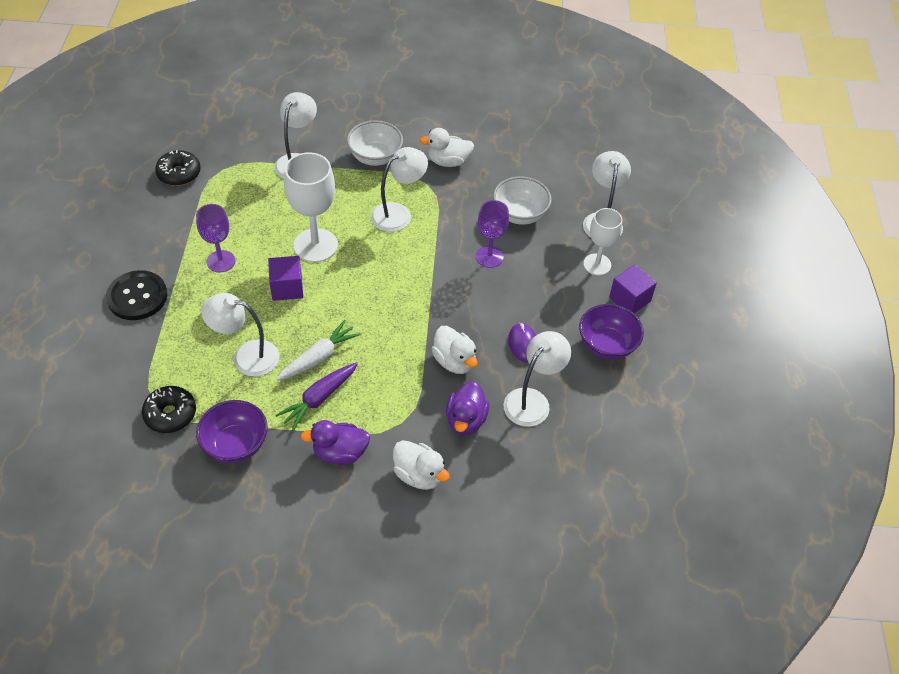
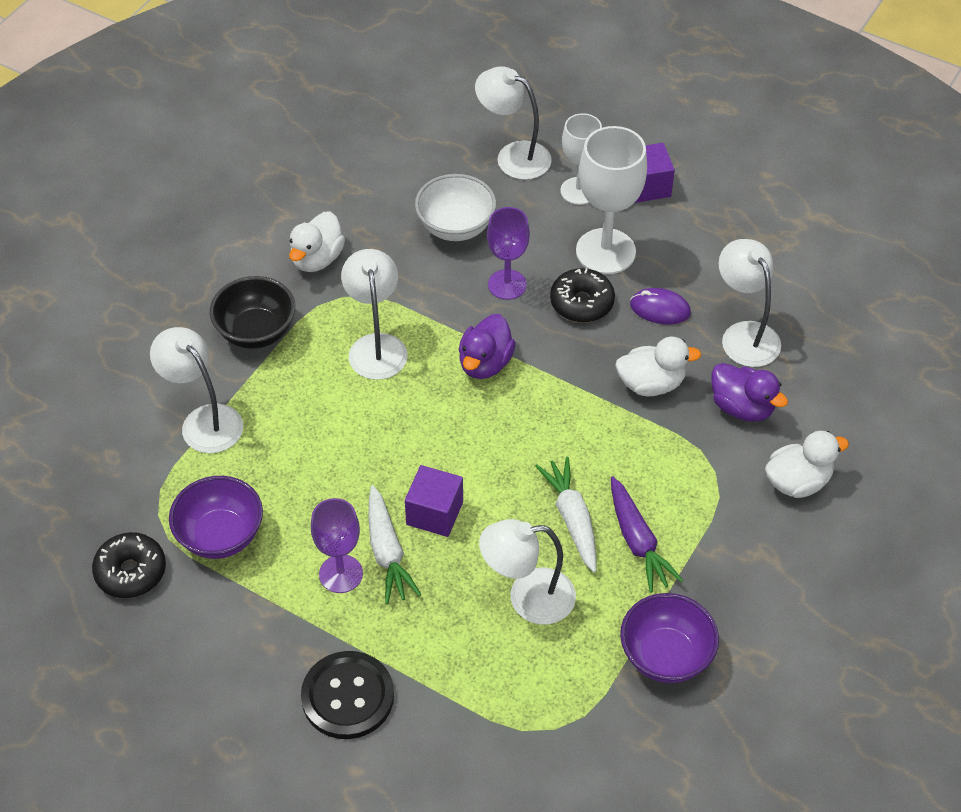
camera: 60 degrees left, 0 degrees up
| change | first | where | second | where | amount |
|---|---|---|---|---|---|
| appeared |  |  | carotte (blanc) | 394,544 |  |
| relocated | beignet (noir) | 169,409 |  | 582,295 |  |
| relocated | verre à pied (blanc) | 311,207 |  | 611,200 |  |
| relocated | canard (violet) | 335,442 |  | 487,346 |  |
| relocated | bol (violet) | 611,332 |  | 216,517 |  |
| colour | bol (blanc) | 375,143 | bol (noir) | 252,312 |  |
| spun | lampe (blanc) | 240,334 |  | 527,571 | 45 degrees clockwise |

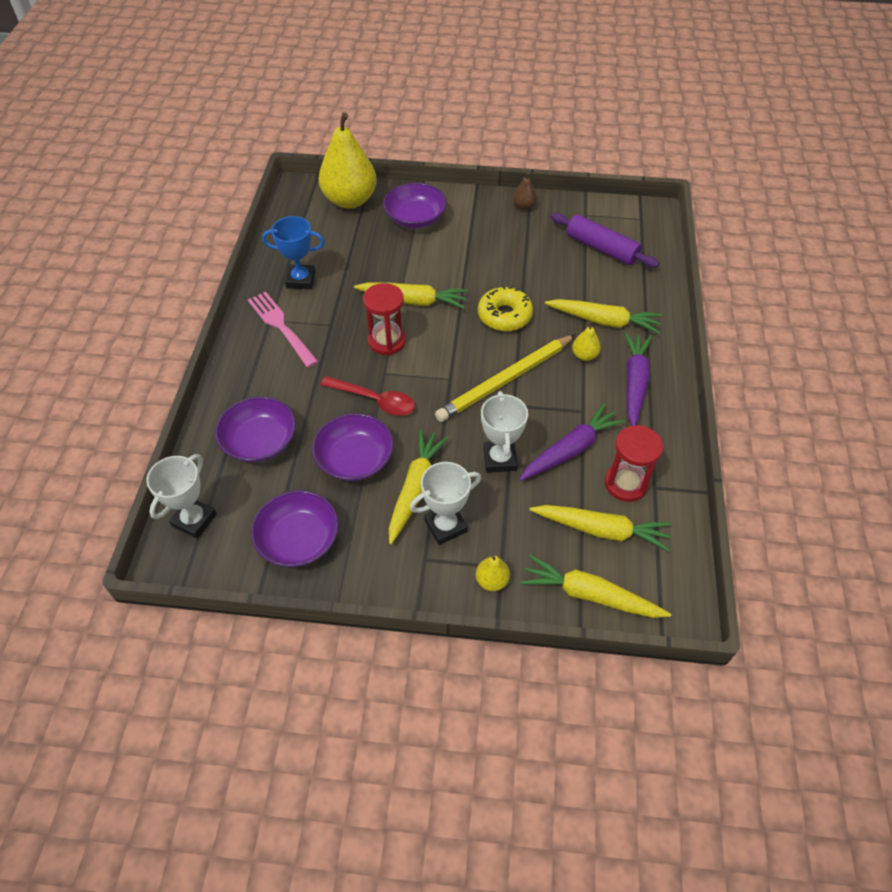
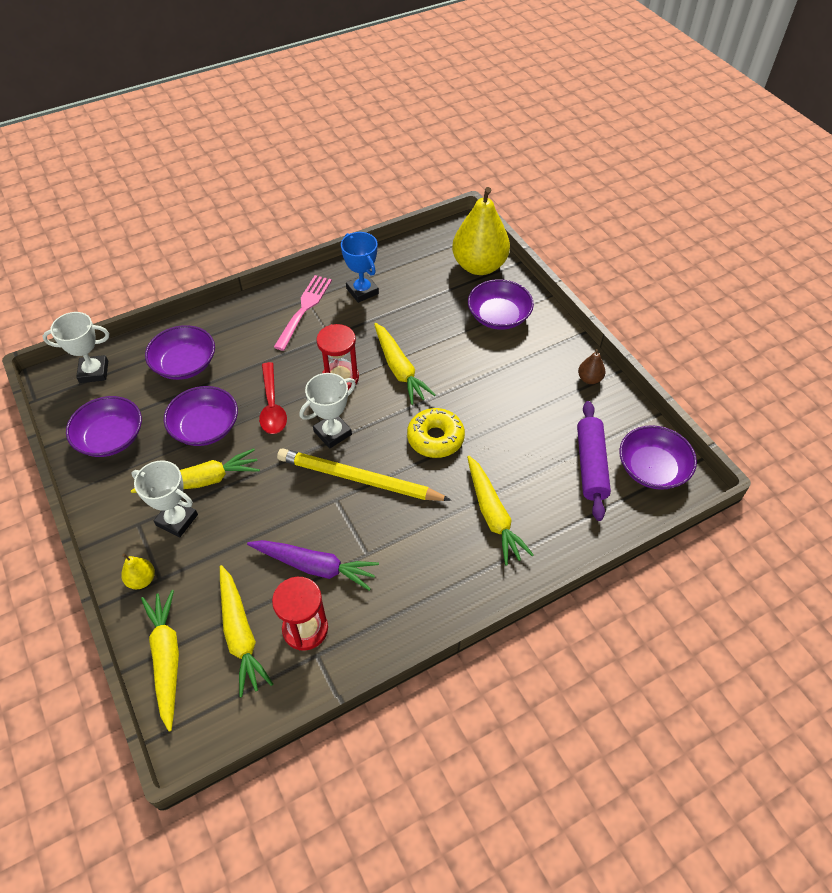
camera: 55 degrees right, 0 degrees up
| change | first | where | second | where | amount |
|---|---|---|---|---|---|
| missing | poire (jaune) | 586,341 |  |  |  |
| missing | carotte (violet) | 638,379 |  |  |  |
| appeared |  |  | bol (violet) | 658,457 |  |
| relocated | trophée (blanc) | 504,432 |  | 328,411 |  |

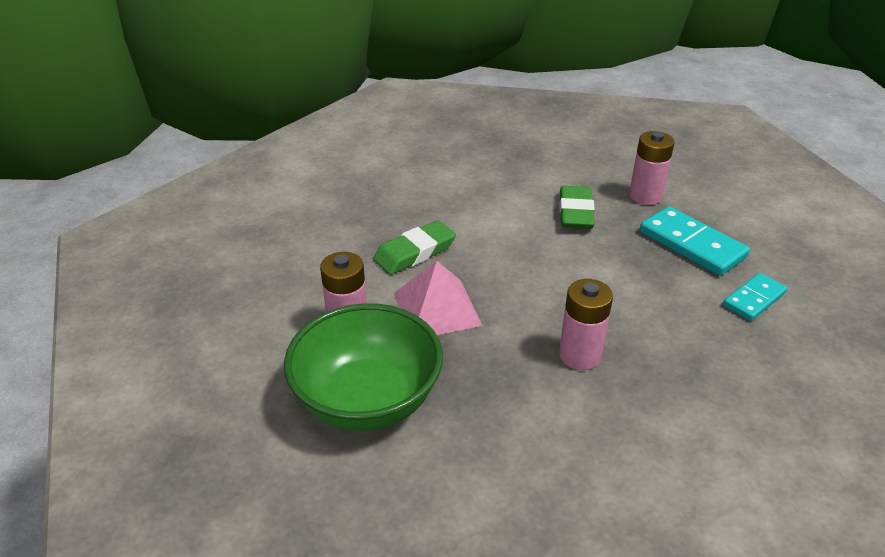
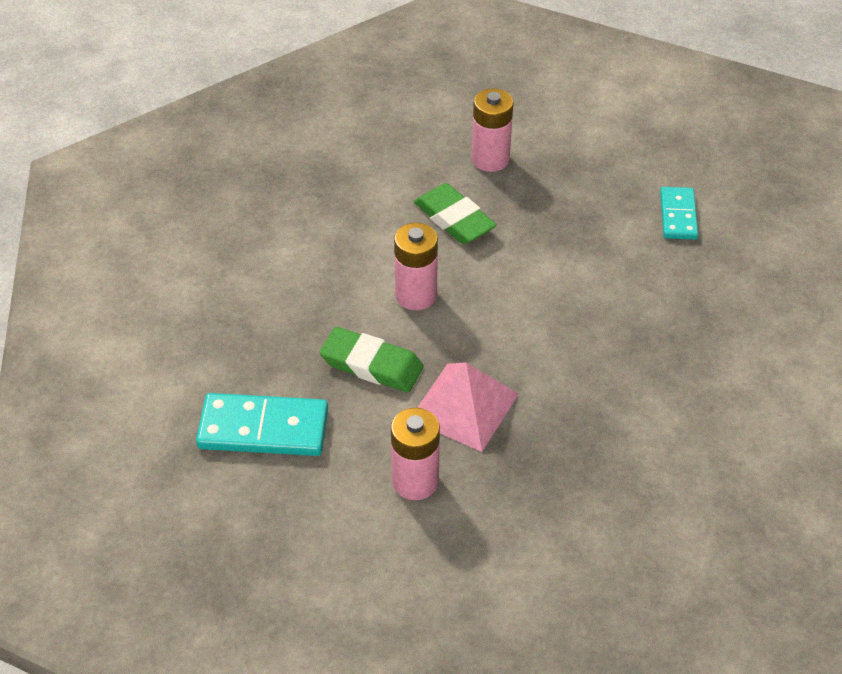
camera: 45 degrees left, 10 degrees up
| change | first | where | second | where | amount |
|---|---|---|---|---|---|
| missing | bol (vert) | 363,367 |  |  |  |
| relocated | pile (rose) | 586,324 |  | 416,266 |  |
| relocated | domino (turquoise) | 695,241 |  | 262,424 |  |
| spun | gomme (vert) | 414,247 |  | 372,359 | 75 degrees counterclockwise |

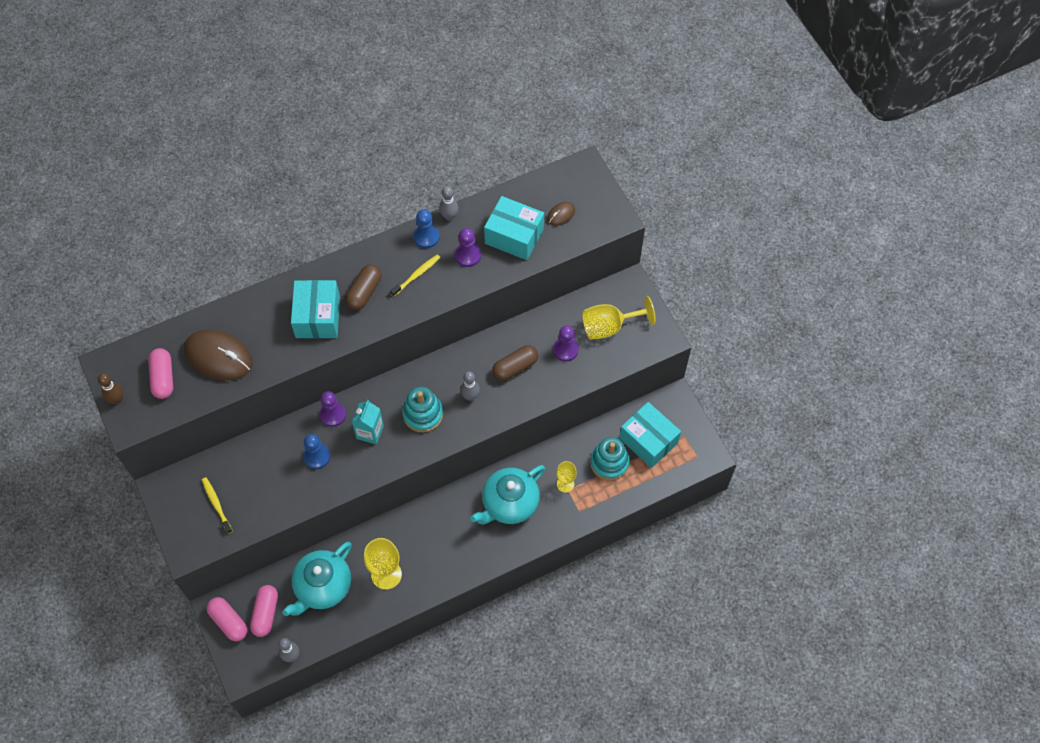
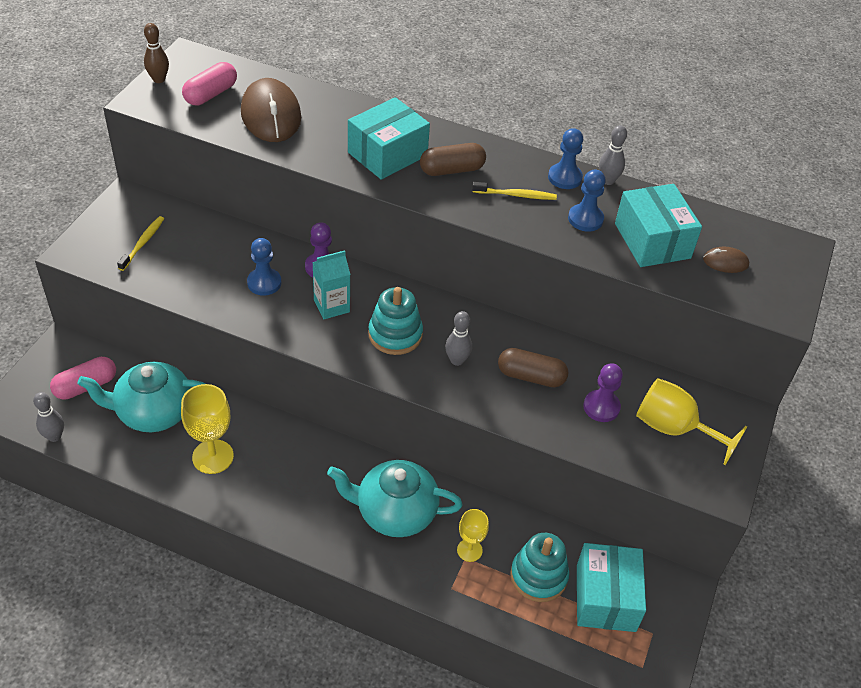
camera: 45 degrees right, 15 degrees down
| change | first | where | second | where | amount |
|---|---|---|---|---|---|
| missing | gélule (rose) | 227,619 |  |  |  |
| colour | pion (violet) | 468,247 | pion (bleu) | 587,201 |  |

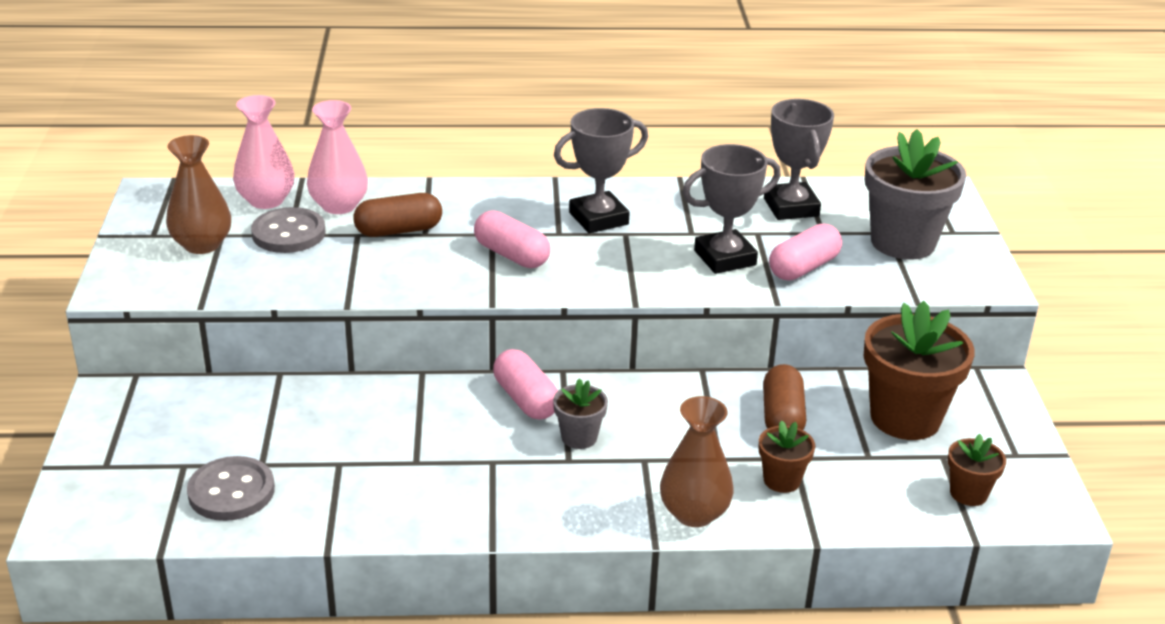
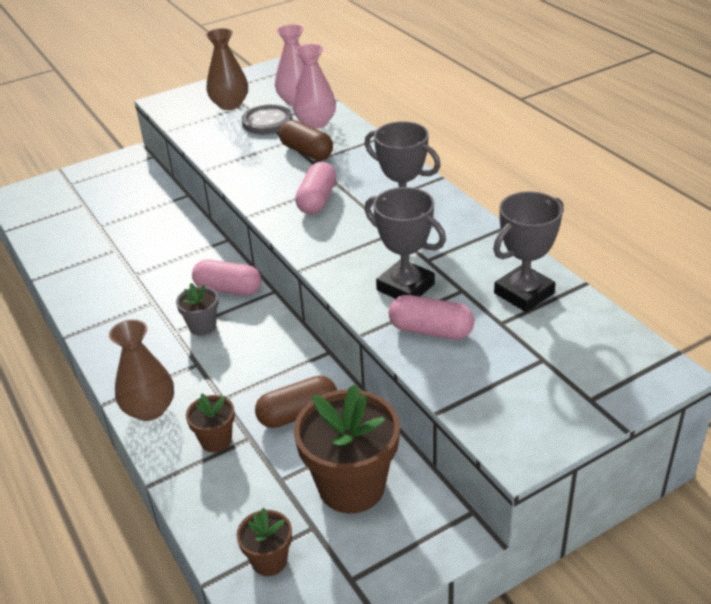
camera: 65 degrees right, 5 degrees up
| change | first | where | second | where | amount |
|---|---|---|---|---|---|
| missing | bouton (gris) | 231,488 |  |  |  |
| missing | pot de fleurs (gris) | 915,194 |  |  |  |
| spun | gélule (rose) | 525,384 |  | 227,277 | 75 degrees clockwise |

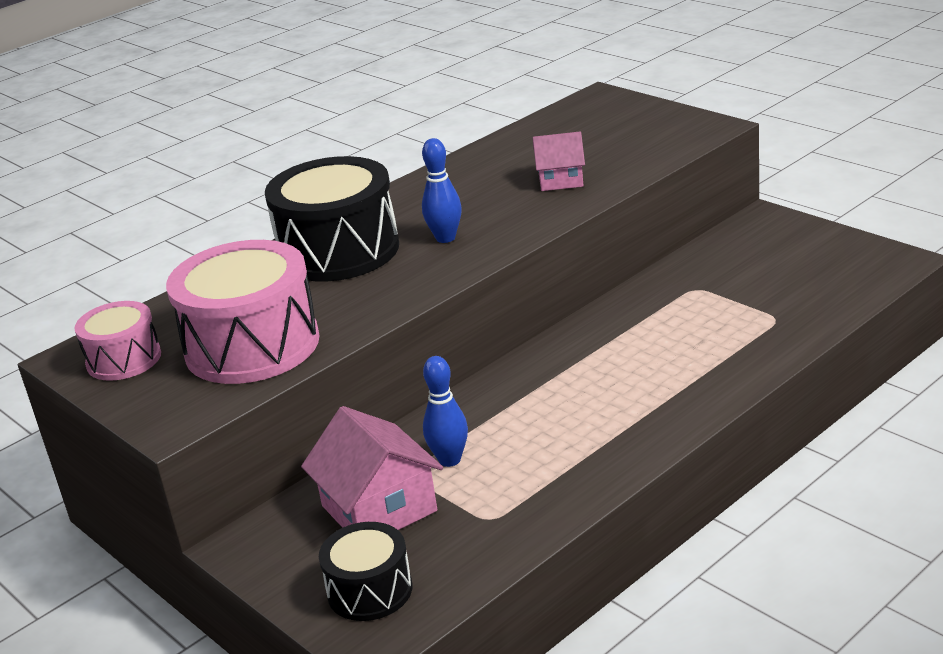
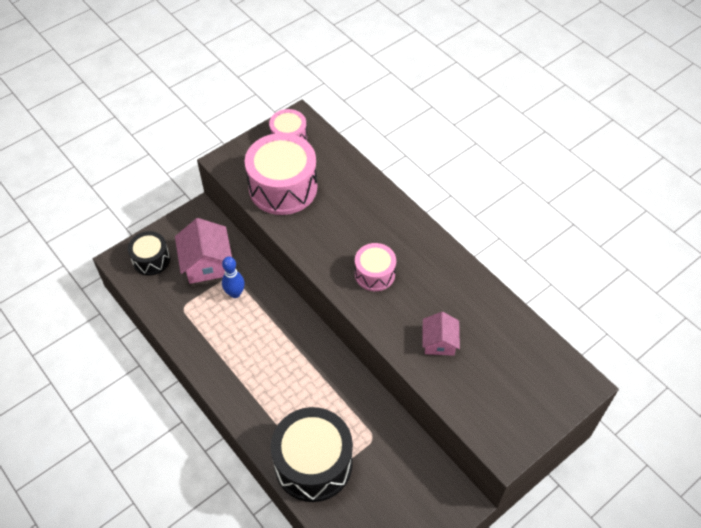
camera: 90 degrees right, 25 degrees up
| change | first | where | second | where | amount |
|---|---|---|---|---|---|
| relocated | tambour (noir) | 332,218 |  | 312,454 |  |
| exchanged | quille (bleu) | 442,190 | tambour (rose) | 375,267 |  |
| spun | maison (rose) | 372,468 |  | 203,251 | 75 degrees counterclockwise |

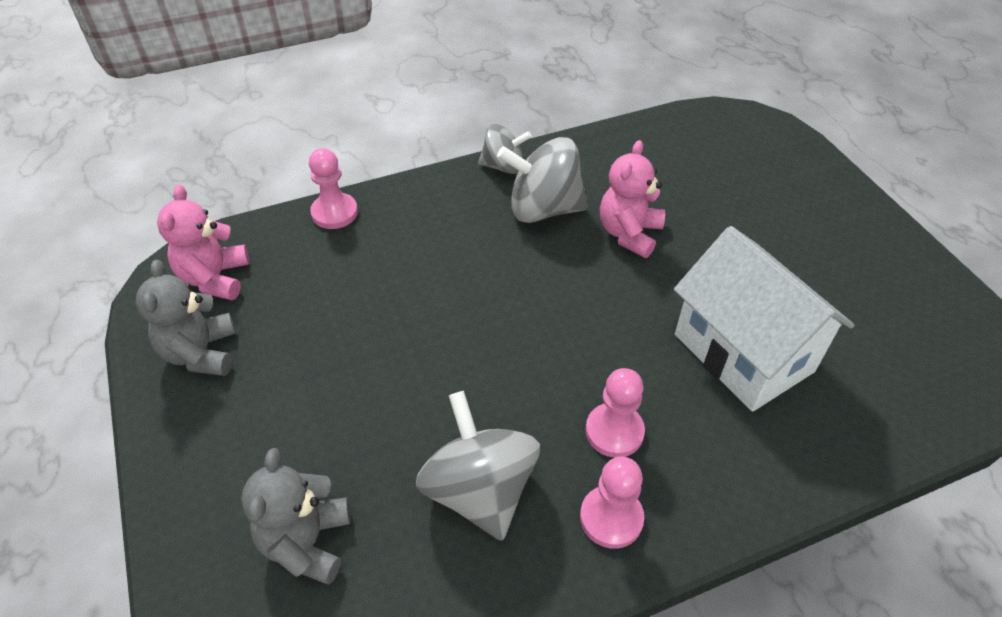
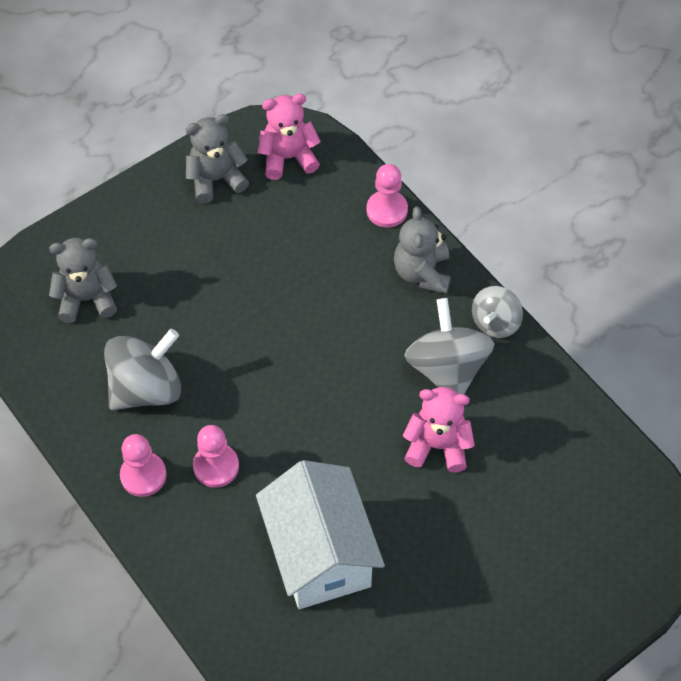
camera: 75 degrees right, 10 degrees up
| change | first | where | second | where | amount |
|---|---|---|---|---|---|
| appeared |  |  | ours en peluche (gris) | 422,250 |  |
| spun | toupie (gris) | 505,149 |  | 497,312 | 45 degrees clockwise |
| spun | maison (blanc) | 764,319 |  | 320,534 | 60 degrees counterclockwise |

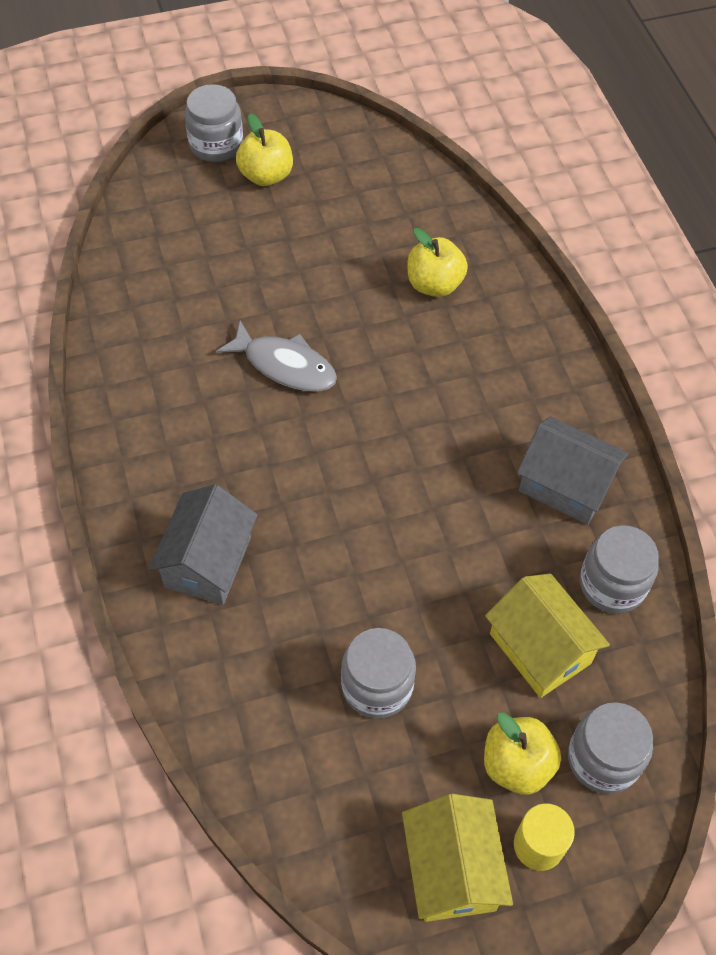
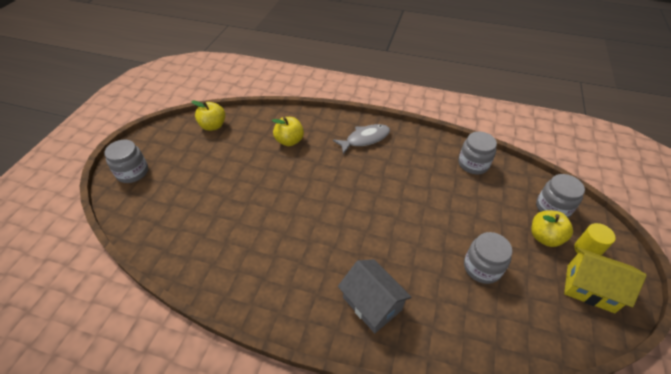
camera: 55 degrees left, 10 degrees down
| change | first | where | second | where | amount |
|---|---|---|---|---|---|
| missing | maison (jaune) | 547,636 |  |  |  |
| missing | maison (gris) | 573,470 |  |  |  |
| relocated | poisson (gris) | 276,356 |  | 361,139 |  |
| relocated | pomme (jaune) | 264,149 |  | 208,116 |  |

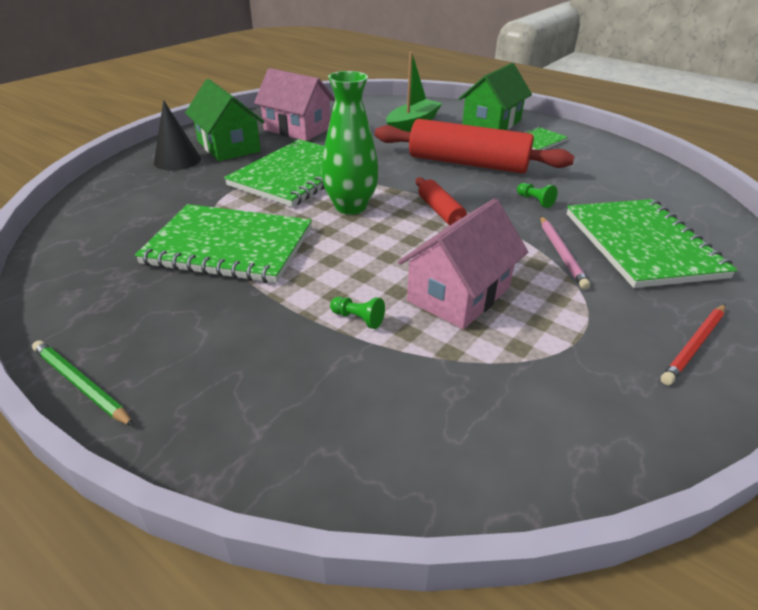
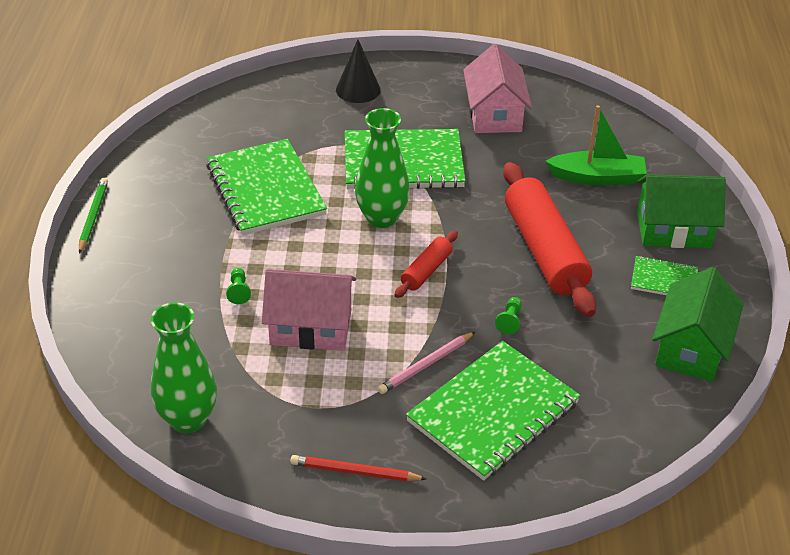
camera: 55 degrees right, 5 degrees up
| change | first | where | second | where | amount |
|---|---|---|---|---|---|
| appeared |  |  | vase (vert) | 184,367 |  |
| relocated | maison (vert) | 224,120 |  | 698,324 |  |

